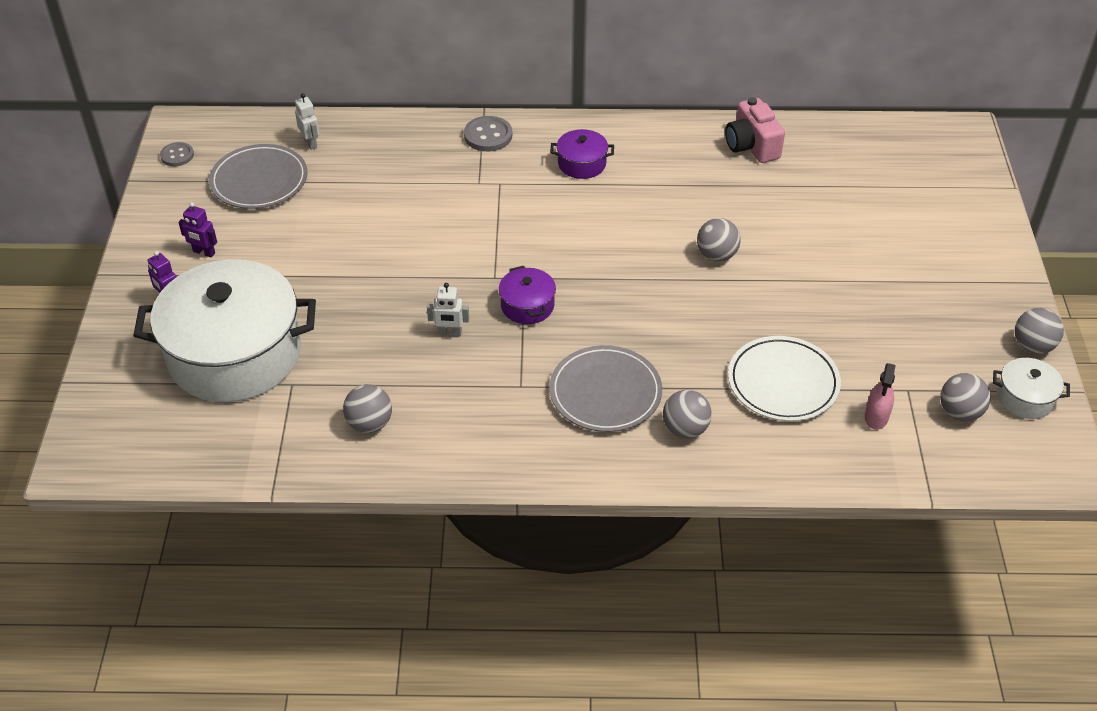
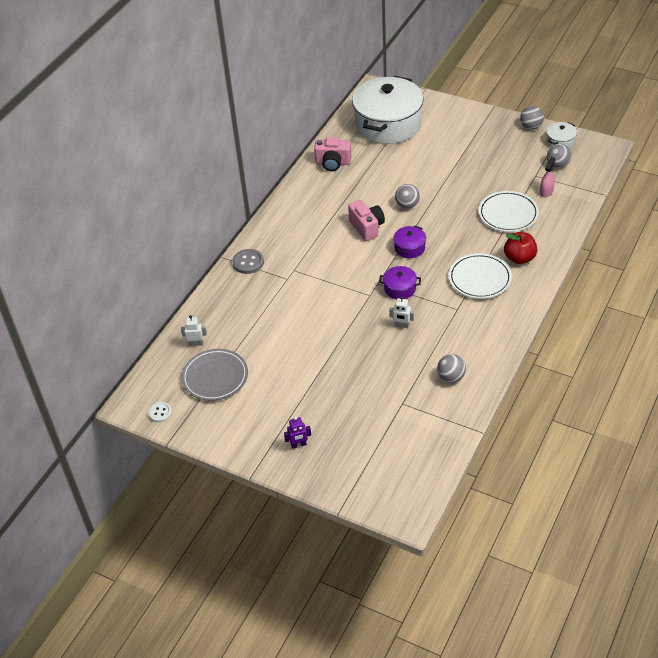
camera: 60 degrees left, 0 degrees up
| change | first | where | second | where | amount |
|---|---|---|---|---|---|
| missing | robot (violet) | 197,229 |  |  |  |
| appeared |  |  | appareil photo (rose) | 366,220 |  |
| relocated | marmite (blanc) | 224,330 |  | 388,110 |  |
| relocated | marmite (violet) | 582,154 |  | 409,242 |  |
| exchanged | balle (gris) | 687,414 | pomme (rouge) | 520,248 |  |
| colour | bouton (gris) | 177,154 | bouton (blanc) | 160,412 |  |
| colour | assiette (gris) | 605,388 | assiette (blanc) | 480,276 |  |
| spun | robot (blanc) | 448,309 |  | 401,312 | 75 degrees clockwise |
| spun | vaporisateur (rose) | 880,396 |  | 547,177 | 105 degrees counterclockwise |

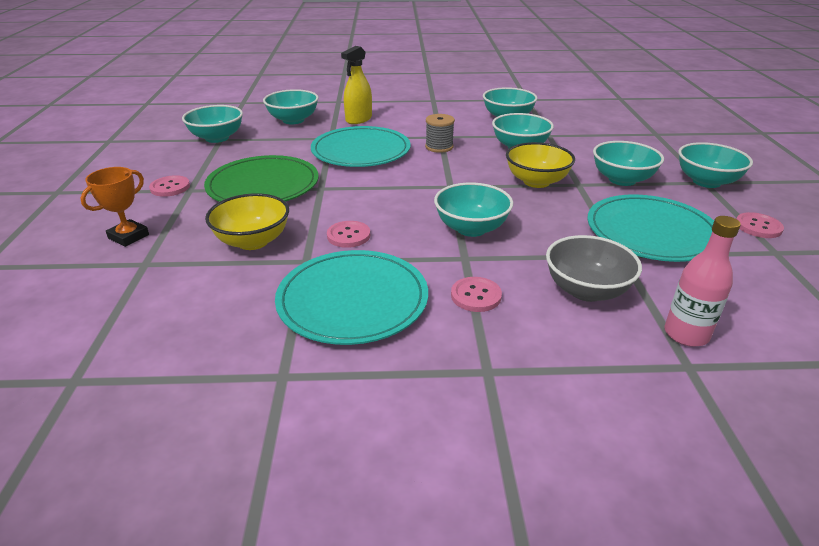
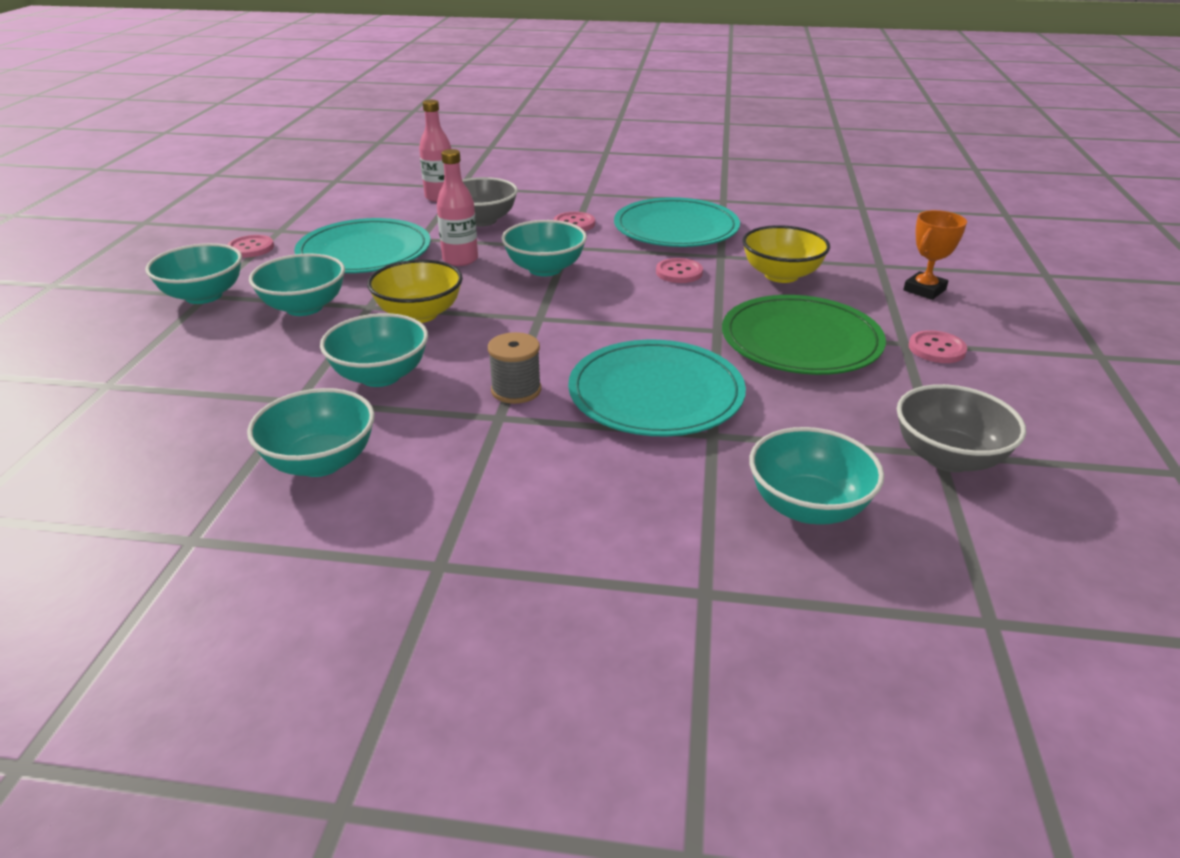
camera: 170 degrees left, 0 degrees up
| change | first | where | second | where | amount |
|---|---|---|---|---|---|
| missing | vaporisateur (jaune) | 356,85 |  |  |  |
| appeared |  |  | bouteille (rose) | 457,207 |  |
| colour | bol (turquoise) | 212,124 | bol (gris) | 961,428 |  |

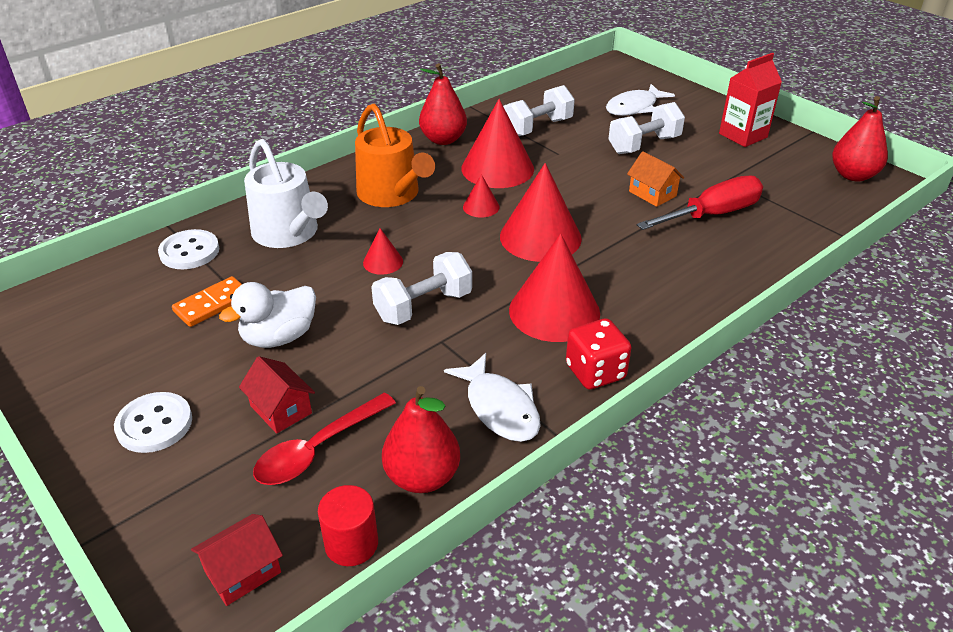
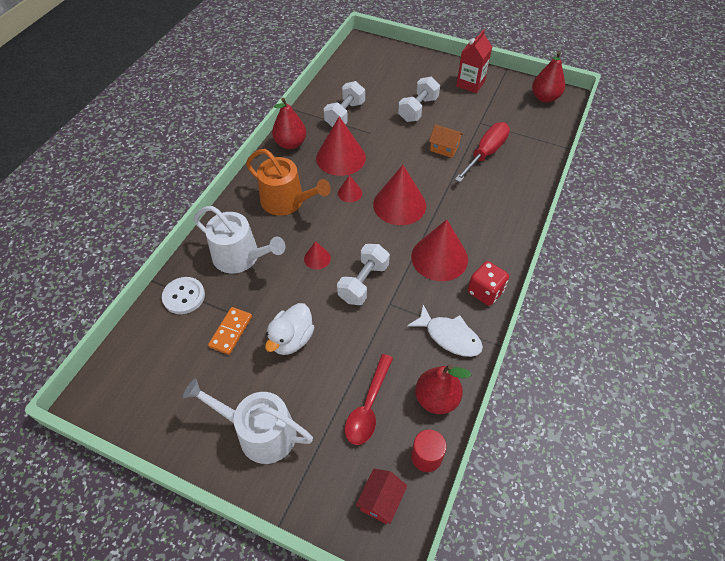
camera: 25 degrees left, 15 degrees up
| change | first | where | second | where | amount |
|---|---|---|---|---|---|
| missing | maison (rouge) | 277,395 |  |  |  |
| missing | poisson (blanc) | 640,100 |  |  |  |
| exchanged | bouton (blanc) | 153,422 | arrosoir (blanc) | 248,421 |  |

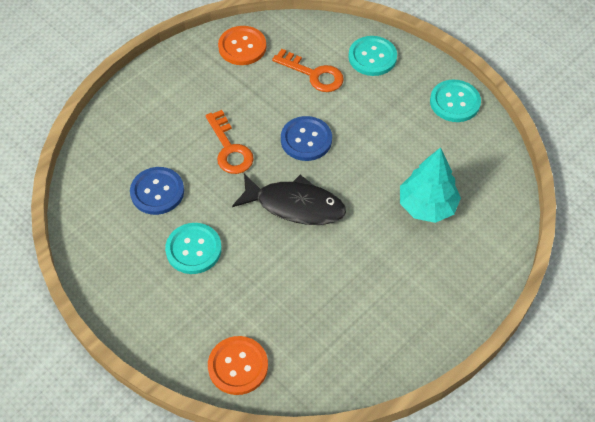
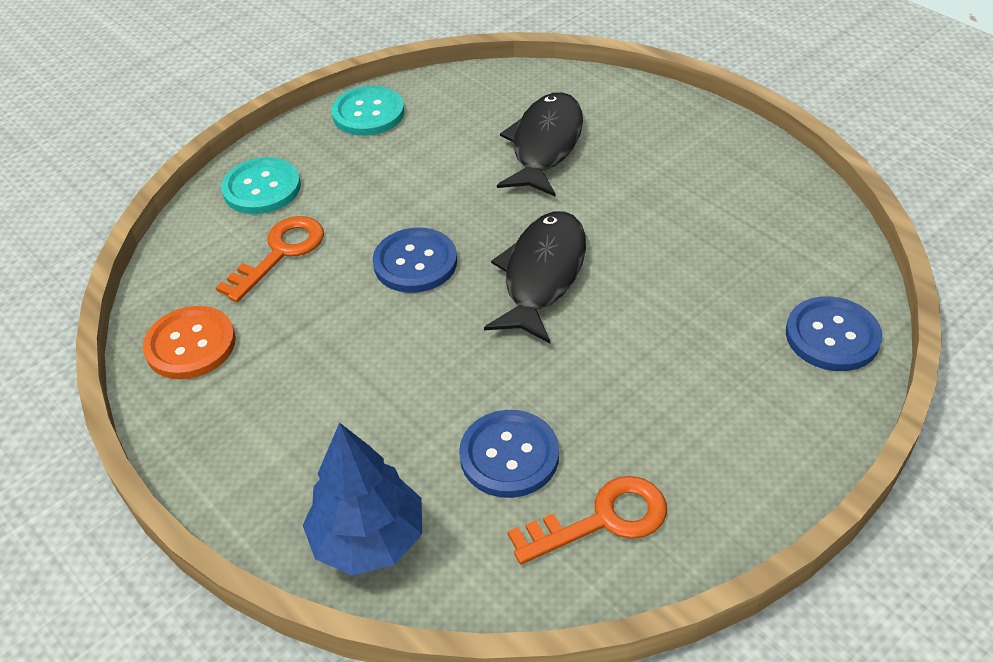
camera: 85 degrees left, 10 degrees down
| change | first | where | second | where | amount |
|---|---|---|---|---|---|
| missing | bouton (turquoise) | 193,248 |  |  |  |
| appeared |  |  | arbre (bleu) | 362,498 |  |
| relocated | clé (orange) | 229,142 |  | 587,520 |  |
| exchanged | arbre (turquoise) | 430,185 | poisson (noir) | 540,144 |  |
| colour | bouton (orange) | 238,365 | bouton (bleu) | 834,333 |  |

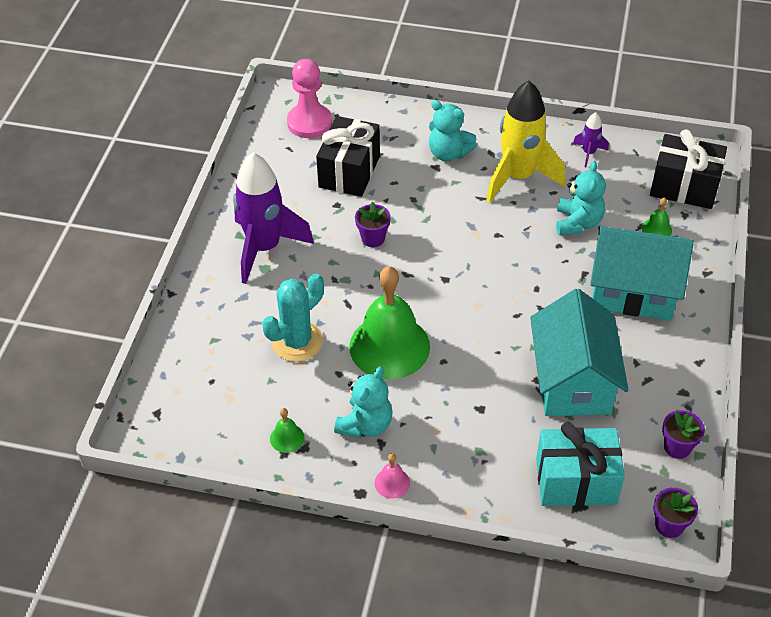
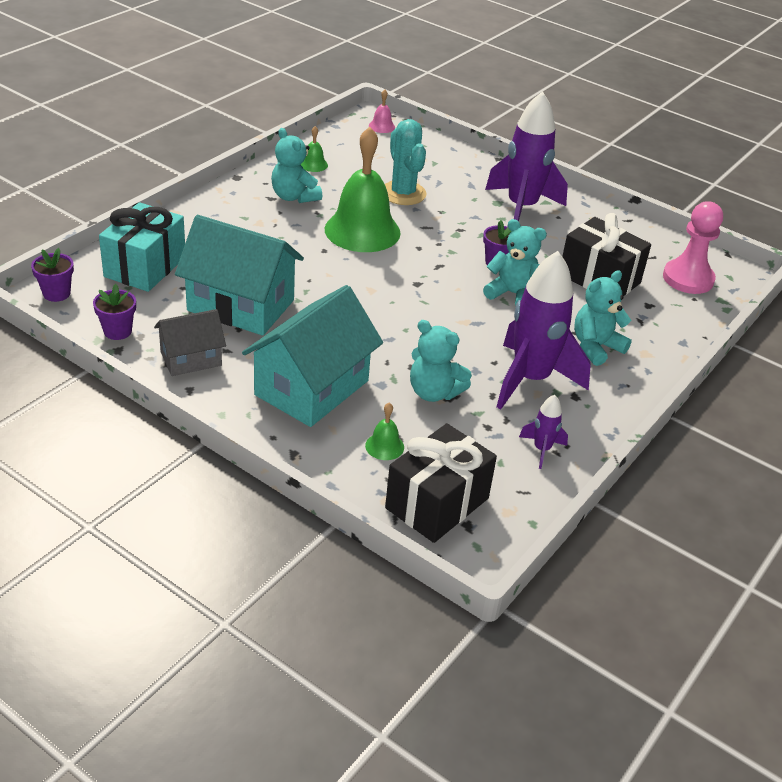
camera: 110 degrees right, 10 degrees down
| change | first | where | second | where | amount |
|---|---|---|---|---|---|
| appeared |  |  | maison (gris) | 190,342 |  |
| appeared |  |  | ours en peluche (turquoise) | 515,262 |  |
| relocated | cloche (rose) | 392,476 |  | 382,111 |  |
| colour | fusée (jaune) | 526,142 | fusée (violet) | 544,330 |  |

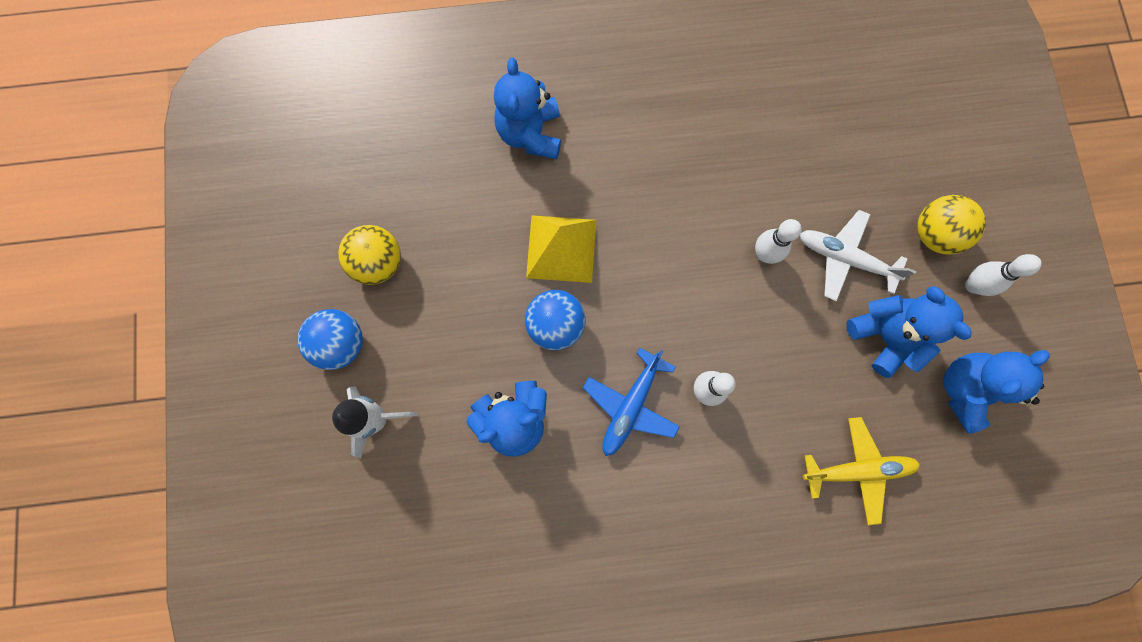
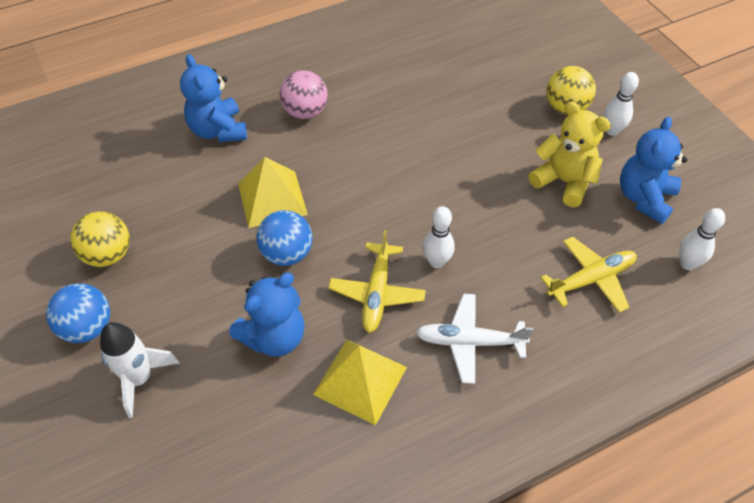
camera: 20 degrees left, 25 degrees down
| change | first | where | second | where | amount |
|---|---|---|---|---|---|
| appeared |  |  | balle (rose) | 304,94 |  |
| appeared |  |  | pyramide (jaune) | 360,382 |  |
| relocated | quille (blanc) | 778,241 |  | 702,239 |  |
| relocated | avion (blanc) | 858,255 |  | 474,339 |  |
| colour | avion (bleu) | 631,401 | avion (jaune) | 377,281 |  |
| colour | ours en peluche (bleu) | 909,332 | ours en peluche (jaune) | 570,154 |  |

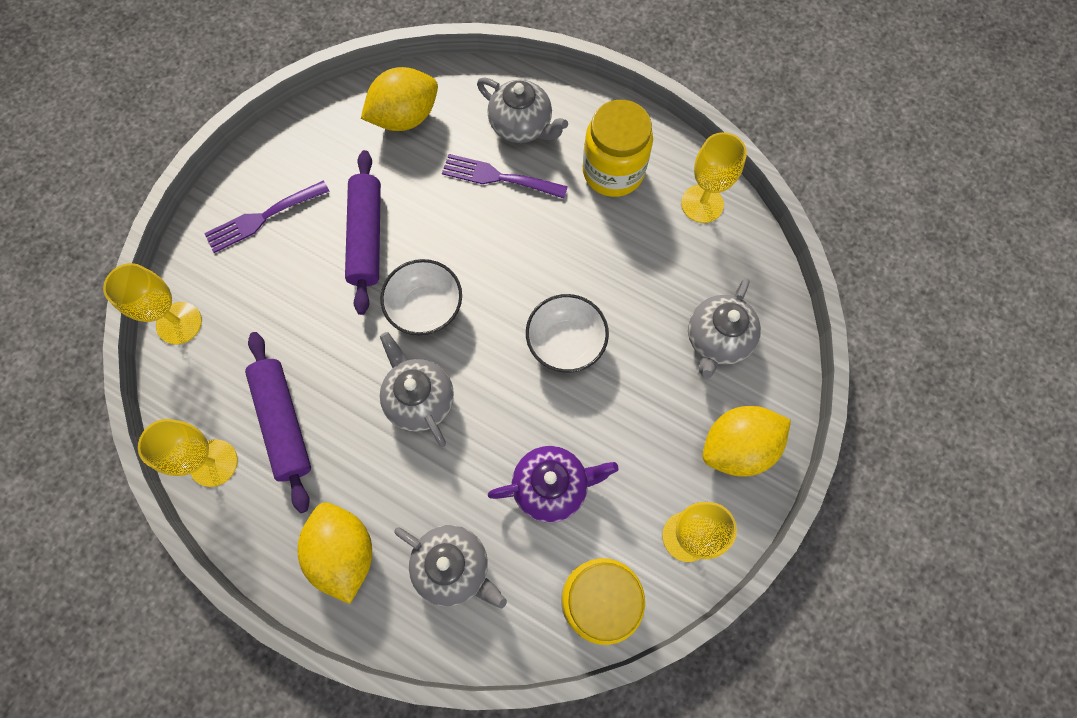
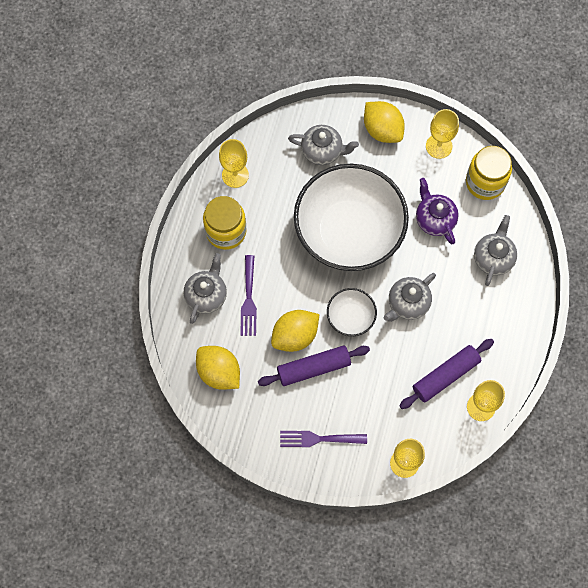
camera: 105 degrees left, 0 degrees up
| change | first | where | second | where | amount |
|---|---|---|---|---|---|
| relocated | citron (jaune) | 334,553 |  | 295,331 |  |
| spun | fourchette (violet) | 267,216 |  | 323,439 | 135 degrees clockwise |
| size | bol (blanc) | 567,333 |  | 351,217 | x2.29 |

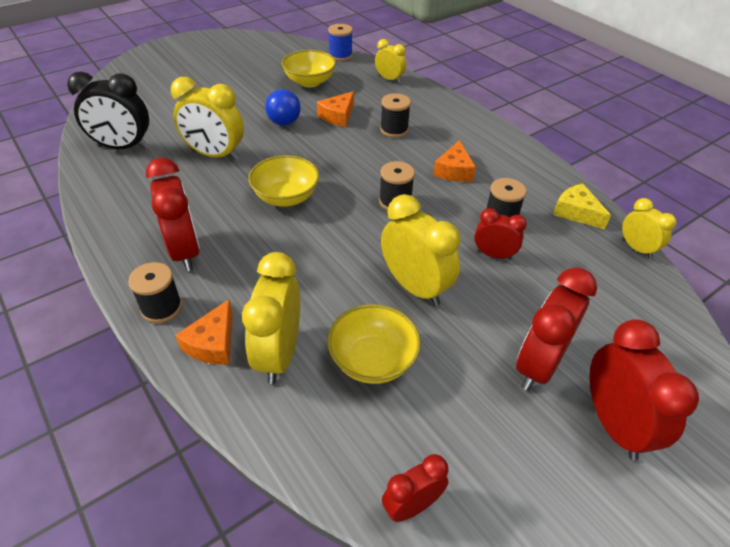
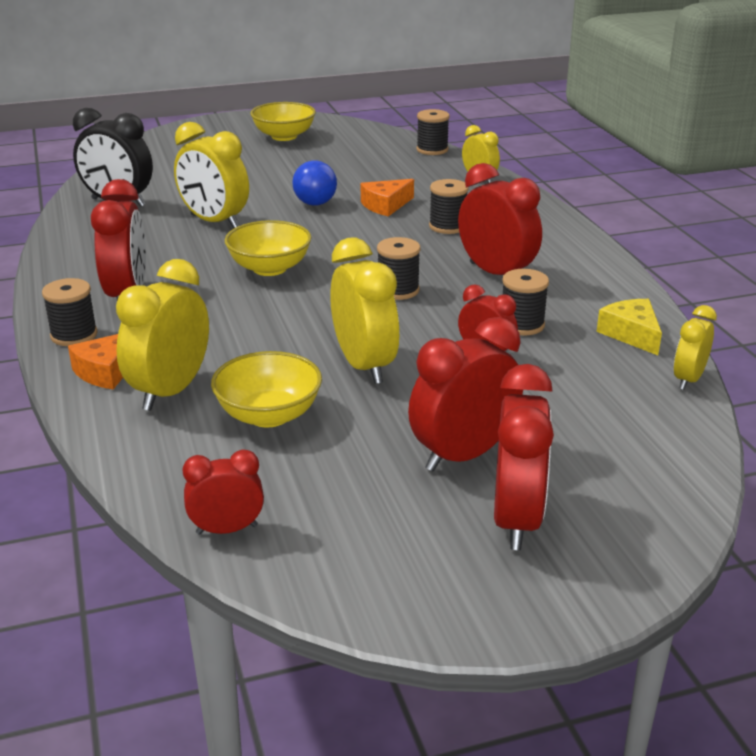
camera: 20 degrees right, 15 degrees down
| change | first | where | second | where | amount |
|---|---|---|---|---|---|
| relocated | bol (jaune) | 309,68 |  | 283,121 |  |
| exchanged | fromage (orange) | 454,161 | réveil (rouge) | 500,219 |  |
| colour | bobine (bleu) | 340,42 | bobine (noir) | 433,132 |  |
| spun | réveil (jaune) | 649,228 |  | 695,347 | 135 degrees counterclockwise |

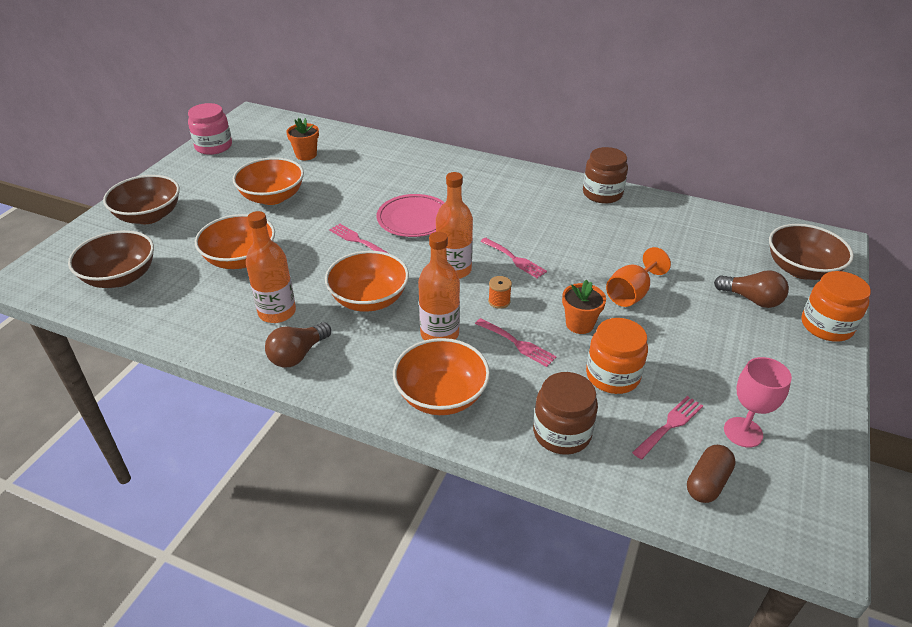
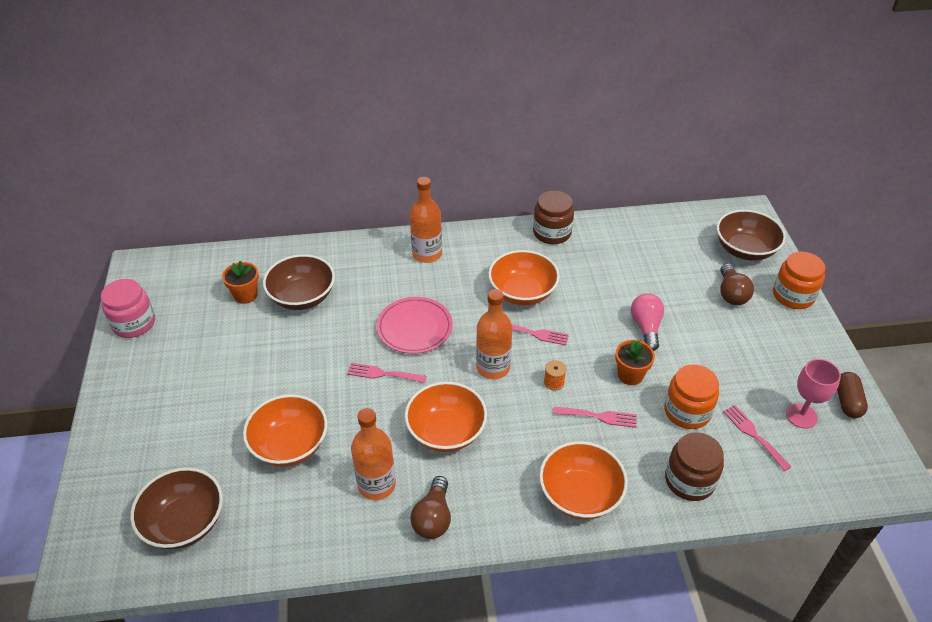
camera: 30 degrees left, 5 degrees up
| change | first | where | second | where | amount |
|---|---|---|---|---|---|
| relocated | bol (marron) | 141,199 |  | 299,282 |  |
| relocated | bol (orange) | 268,181 |  | 524,277 |  |
| relocated | bouteille (orange) | 439,286 |  | 426,220 |  |
| relocated | gélule (marron) | 711,474 |  | 852,395 |  |
| exchanged | verre à pied (orange) | 638,277 | ampoule (rose) | 647,322 |  |
| spun | fourchette (rose) | 667,427 |  | 757,438 | 45 degrees counterclockwise |
| spun | ampoule (marron) | 751,289 |  | 737,284 | 90 degrees clockwise |

